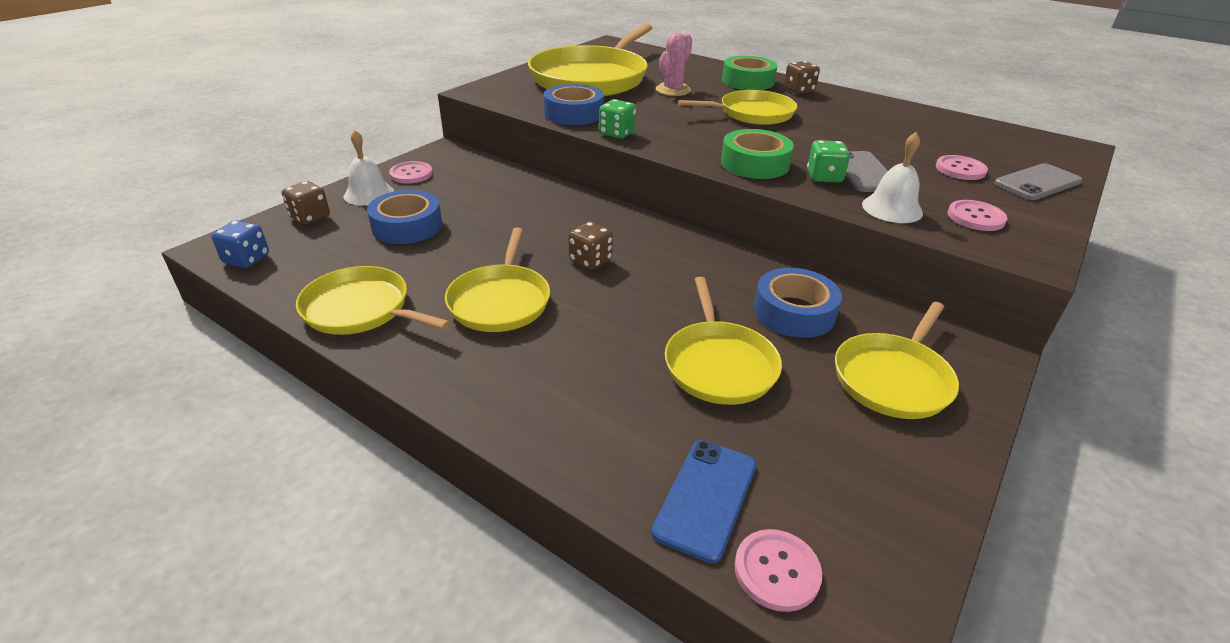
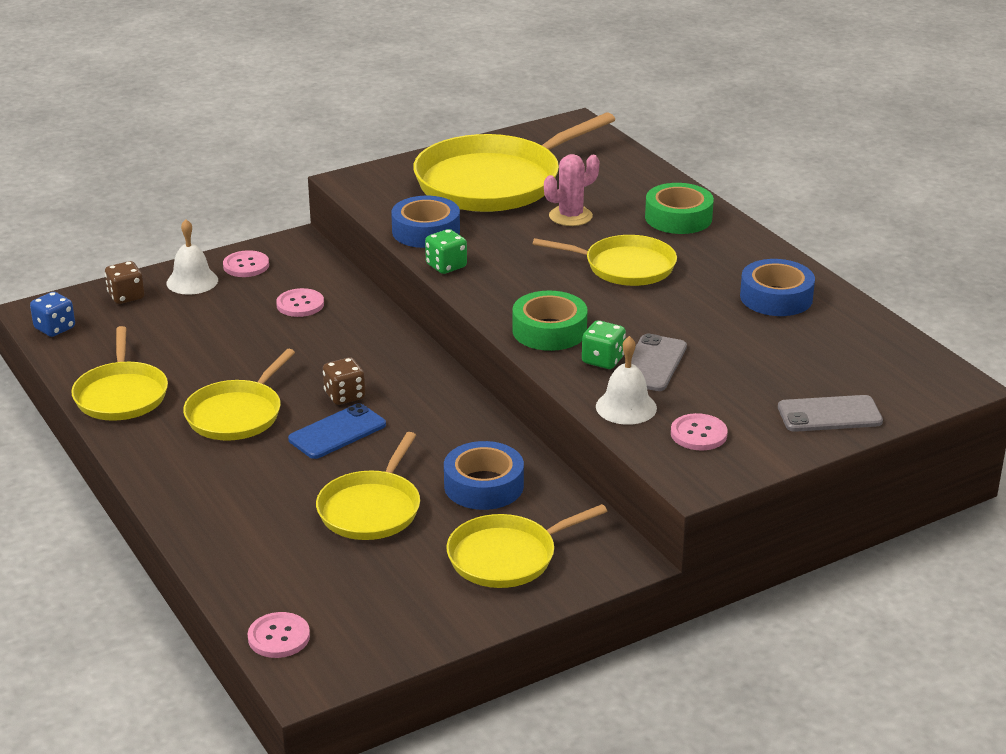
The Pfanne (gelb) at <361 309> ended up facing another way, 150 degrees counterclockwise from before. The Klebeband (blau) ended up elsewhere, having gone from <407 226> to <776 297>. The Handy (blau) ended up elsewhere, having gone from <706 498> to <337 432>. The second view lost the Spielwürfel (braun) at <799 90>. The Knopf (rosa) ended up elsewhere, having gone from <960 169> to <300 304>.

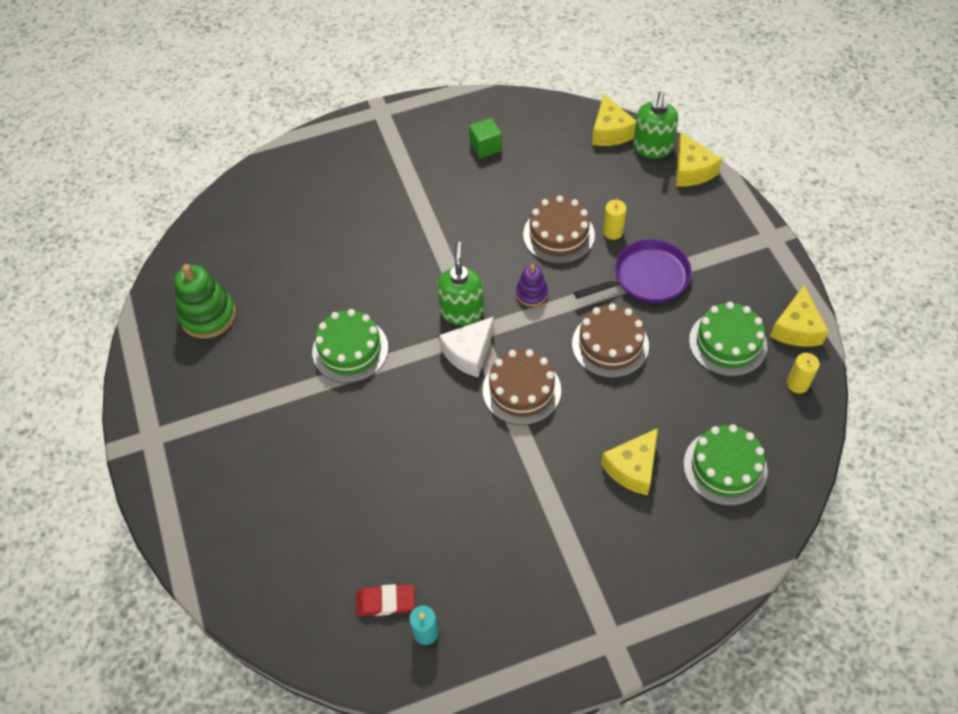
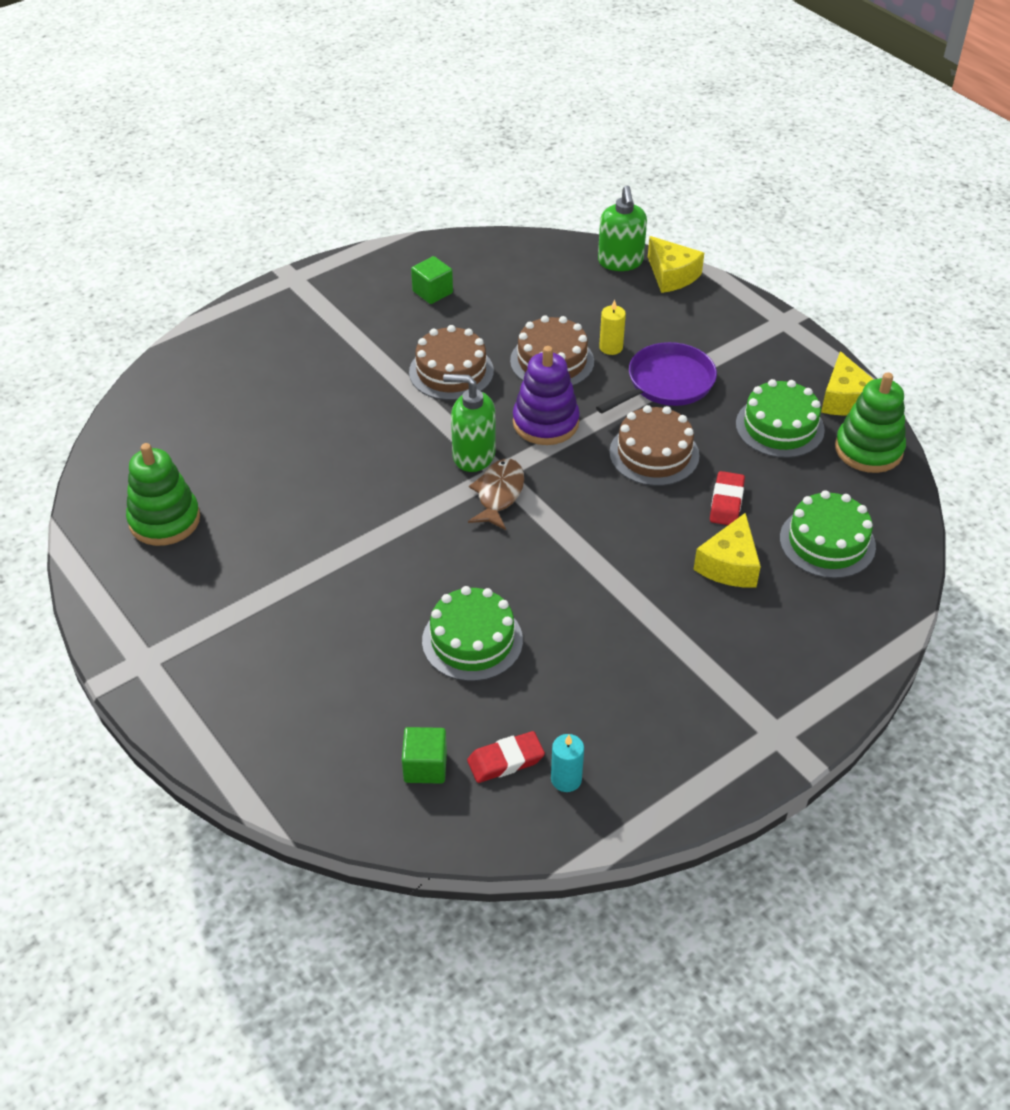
The Kuchen (grün) ended up elsewhere, having gone from <350 350> to <472 640>. The Seifenspender (grün) at <462 311> ended up facing another way, 60 degrees counterclockwise from before. Where the Käse (weiß) stood at <469 353>, the Fisch (braun) came to stand at <498 494>. The Kuchen (braun) ended up elsewhere, having gone from <521 390> to <451 371>. The size of the Stapelspielzeug (lila) at <531 293> changed by a factor of 1.75. The second view lost the Käse (gelb) at <610 132>. Where the Kerze (gelb) stood at <797 384>, the Stapelspielzeug (grün) came to stand at <868 449>. The second view gained the Kubus (grün) at <425 766>. The second view gained the Radiergummi (rot) at <726 502>.

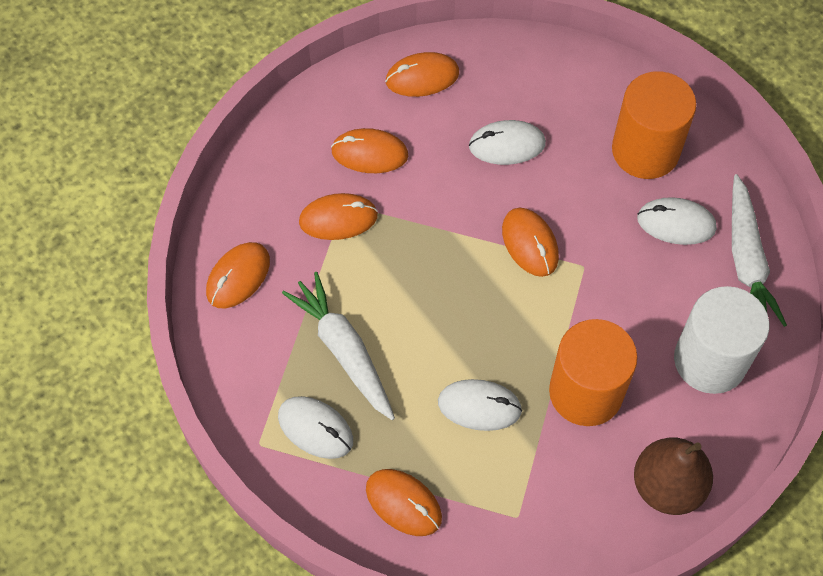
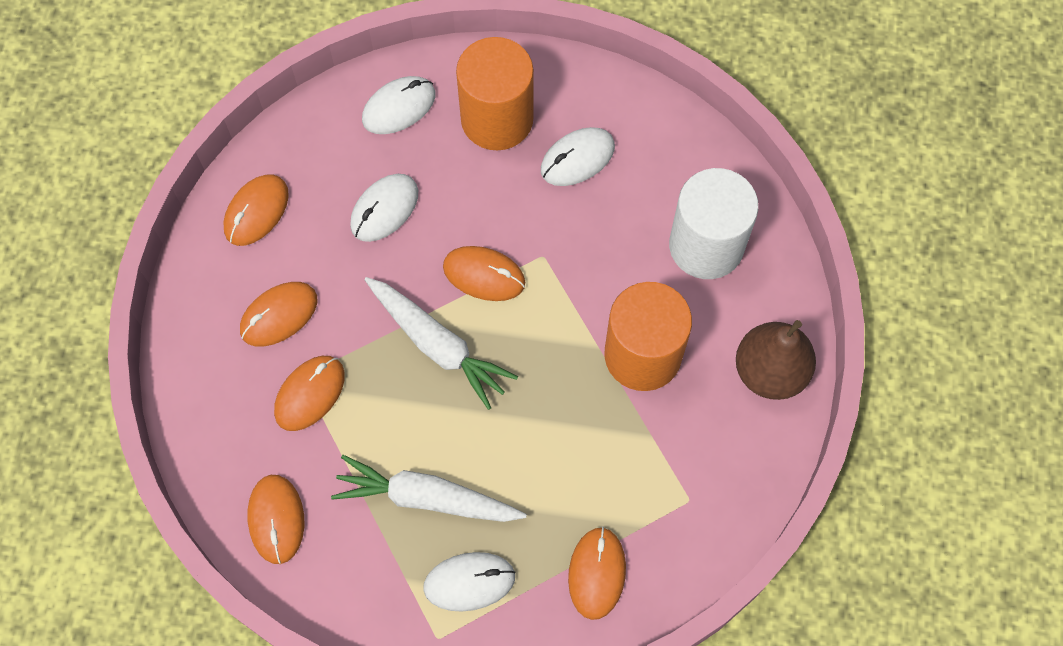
The Computermaus (orange) at <403 503> ended up facing another way, 75 degrees counterclockwise from before. The Computermaus (weiß) ended up elsewhere, having gone from <479 406> to <399 107>. The Karotte (weiß) ended up elsewhere, having gone from <746 260> to <437 345>.

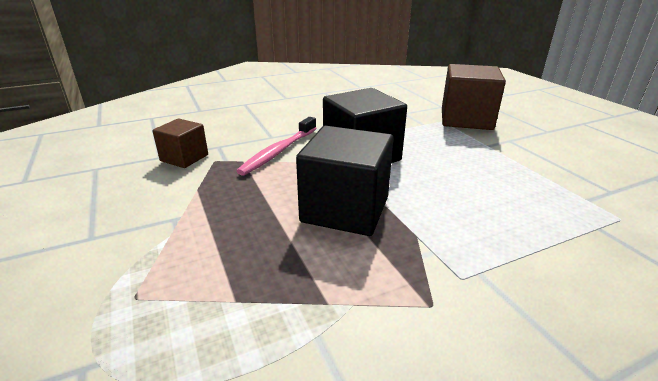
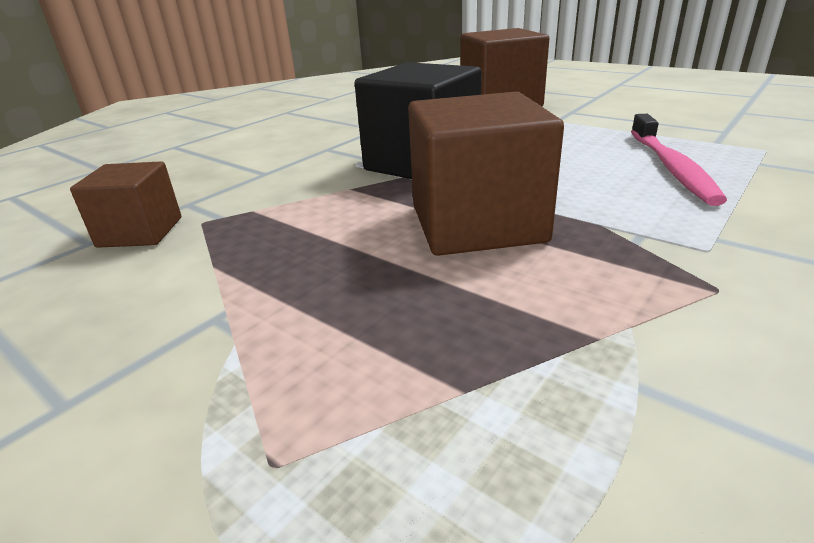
The Zahnbürste (rosa) ended up elsewhere, having gone from <279 151> to <671 167>. What was the Kubus (schwarz) at <345 209> turned into the Kubus (braun) at <477 224>.

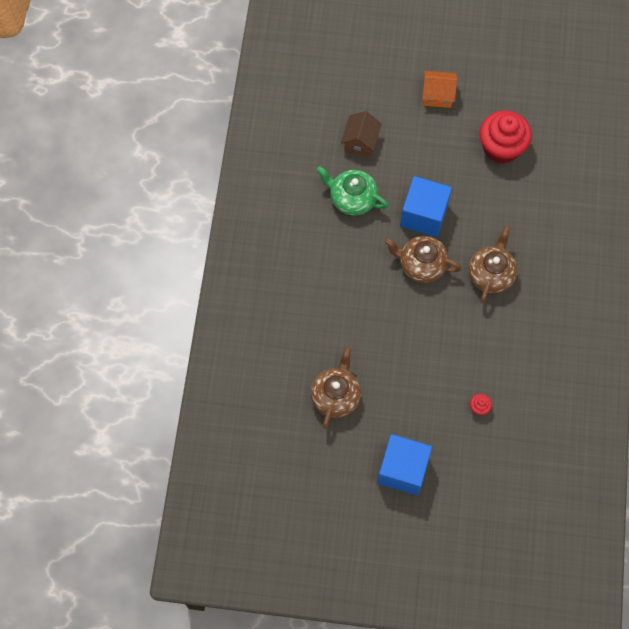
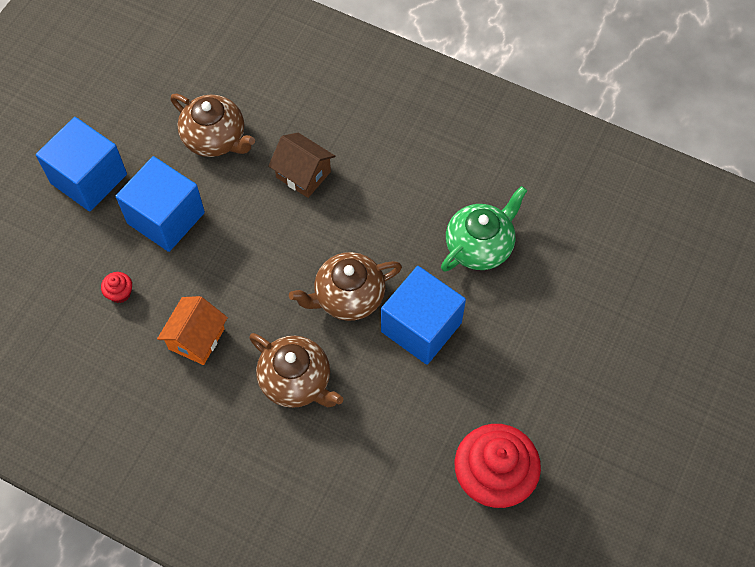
The Haus (braun) ended up elsewhere, having gone from <360 142> to <303 174>. The Teekanne (braun) at <421 265> ended up facing another way, 150 degrees counterclockwise from before. The Haus (orange) ended up elsewhere, having gone from <437 95> to <196 339>. The second view gained the Kubus (blau) at <166 218>.

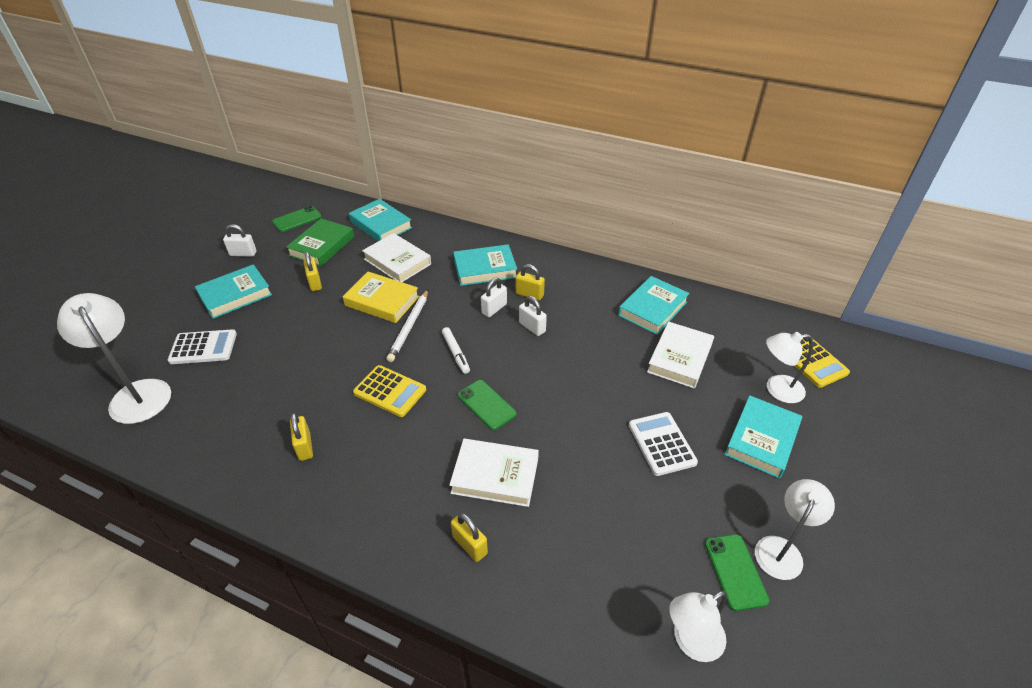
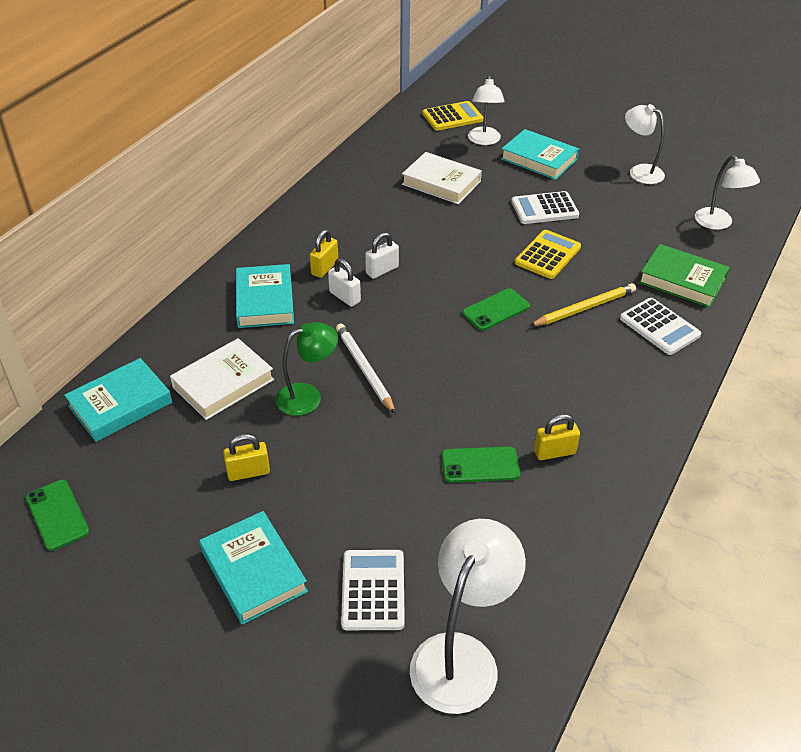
The Lampe (weiß) at <137 393> ended up facing another way, 150 degrees clockwise from before. The second view lost the Vorhängeschloss (weiß) at <243 253>. The Buch (grün) ended up elsewhere, having gone from <322 246> to <682 280>. Where the Buch (gelb) stood at <382 301>, the Lampe (grün) came to stand at <308 396>. The Taschenrechner (gelb) ended up elsewhere, having gone from <390 391> to <548 255>. The Bleistift (weiß) at <409 327> ended up facing another way, 135 degrees counterclockwise from before. The second view lost the Filzstift (weiß) at <456 353>. Where the Buch (weiß) stood at <495 475>, the Bleistift (gelb) came to stand at <584 308>. Where the Vorhängeschloss (gelb) stood at <470 545>, the Taschenrechner (weiß) came to stand at <659 327>. The second view lost the Buch (türkis) at <652 308>. The Handy (grün) ended up elsewhere, having gone from <735 571> to <480 465>.

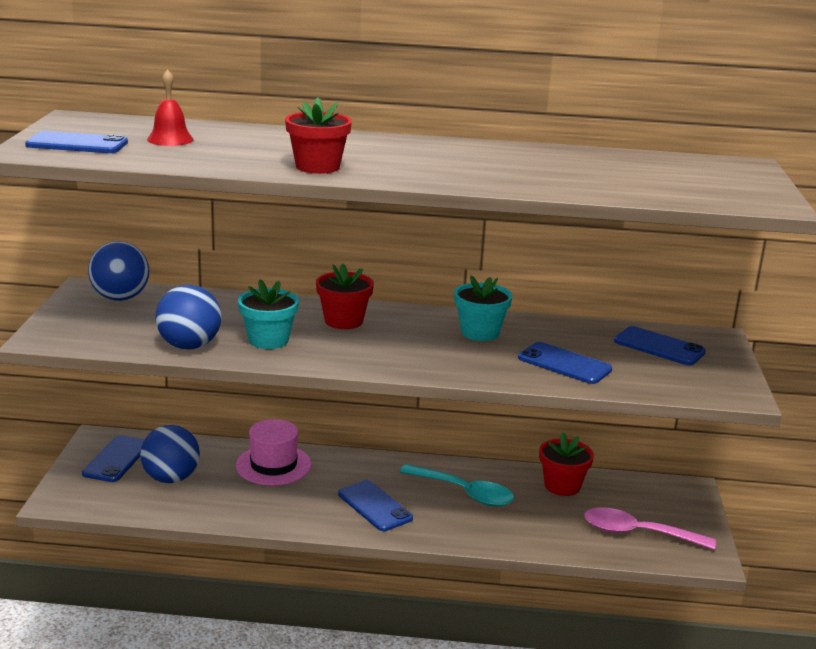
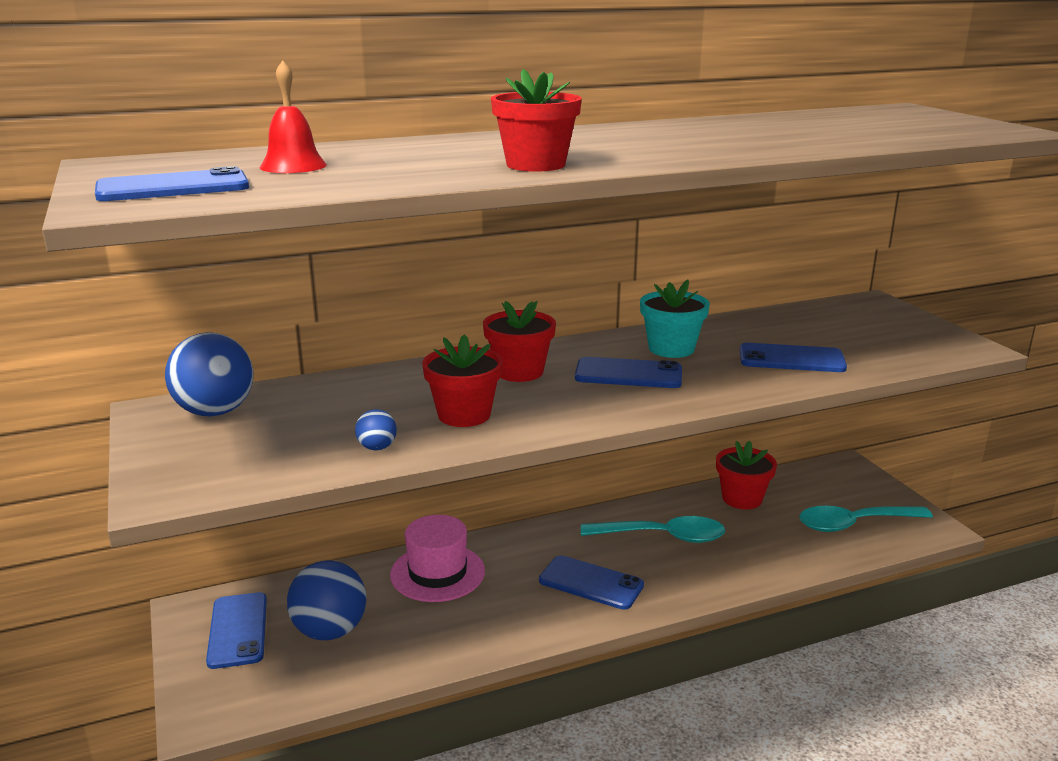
The size of the Ball (blau) at <189 346> changed by a factor of 0.46. What was the Blumentopf (türkis) at <268 340> turned into the Blumentopf (rot) at <464 415>. What was the Löffel (rosa) at <638 533> turned into the Löffel (türkis) at <854 524>. The Handy (blau) ended up elsewhere, having gone from <659 347> to <628 374>.

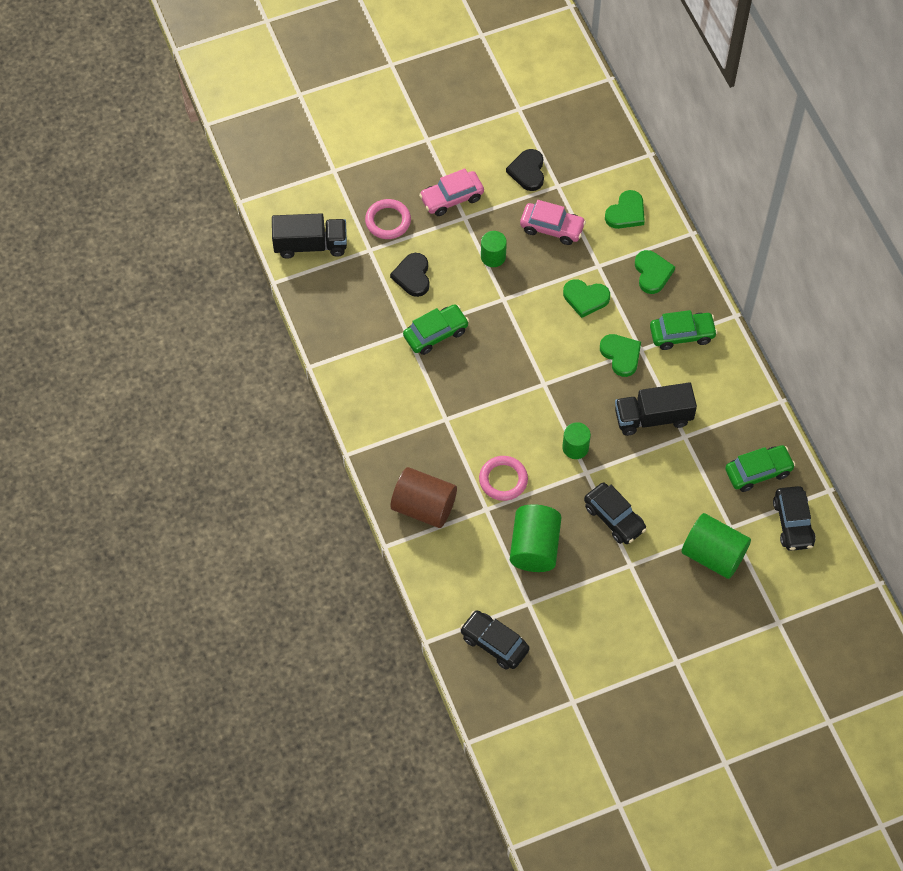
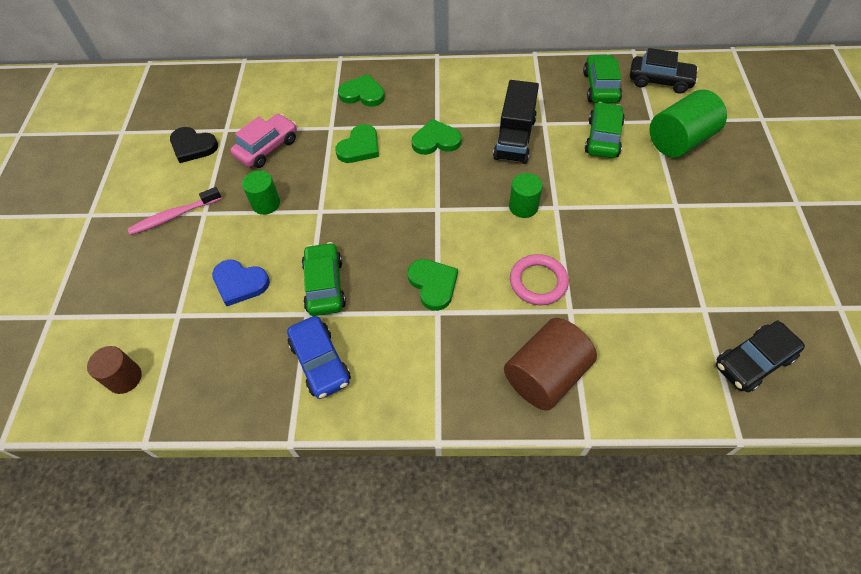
Where the Lastwagen (schwarz) stood at <310 245>, the Vollzylinder (braun) came to stand at <124 378>. The second view lost the Ring (rosa) at <388 221>. What was the Herz (schwarz) at <412 276> turned into the Herz (blau) at <240 283>. Where the Auto (rosa) stood at <452 198>, the Zahnbürste (rosa) came to stand at <174 216>. The second view lost the Vollzylinder (grün) at <534 547>. The second view lost the Auto (schwarz) at <614 518>. The Herz (grün) ended up elsewhere, having gone from <626 213> to <433 284>. The Auto (grün) ended up elsewhere, having gone from <682 334> to <603 138>. The second view gained the Auto (blau) at <320 362>.

